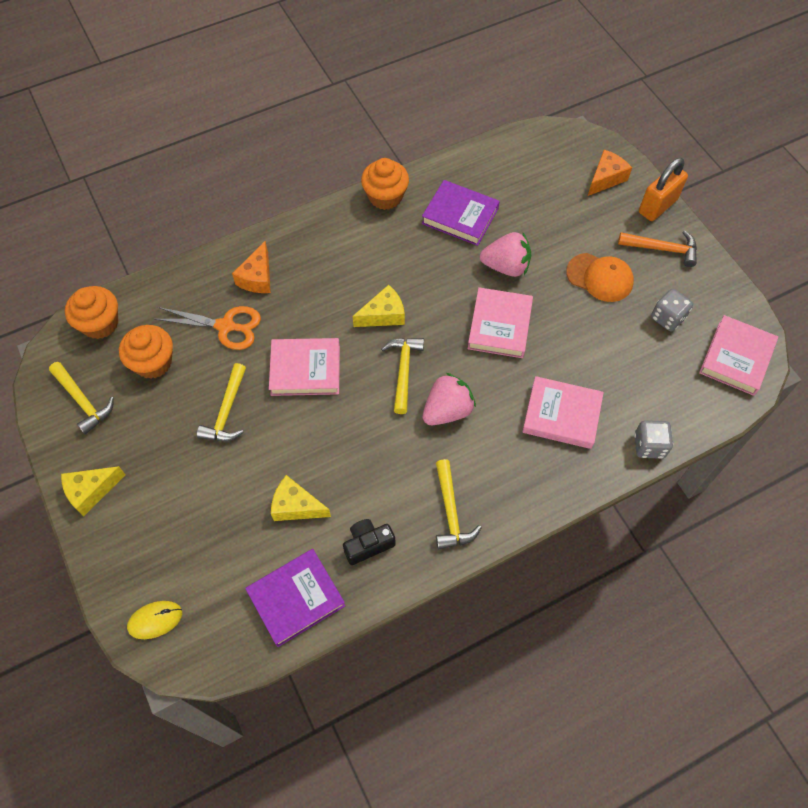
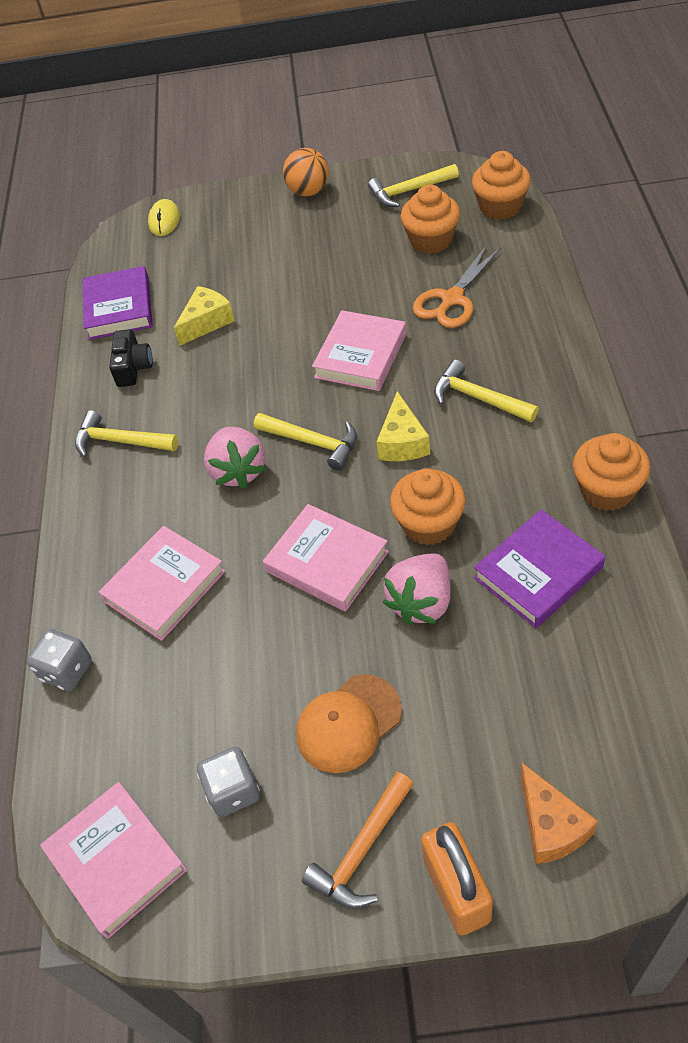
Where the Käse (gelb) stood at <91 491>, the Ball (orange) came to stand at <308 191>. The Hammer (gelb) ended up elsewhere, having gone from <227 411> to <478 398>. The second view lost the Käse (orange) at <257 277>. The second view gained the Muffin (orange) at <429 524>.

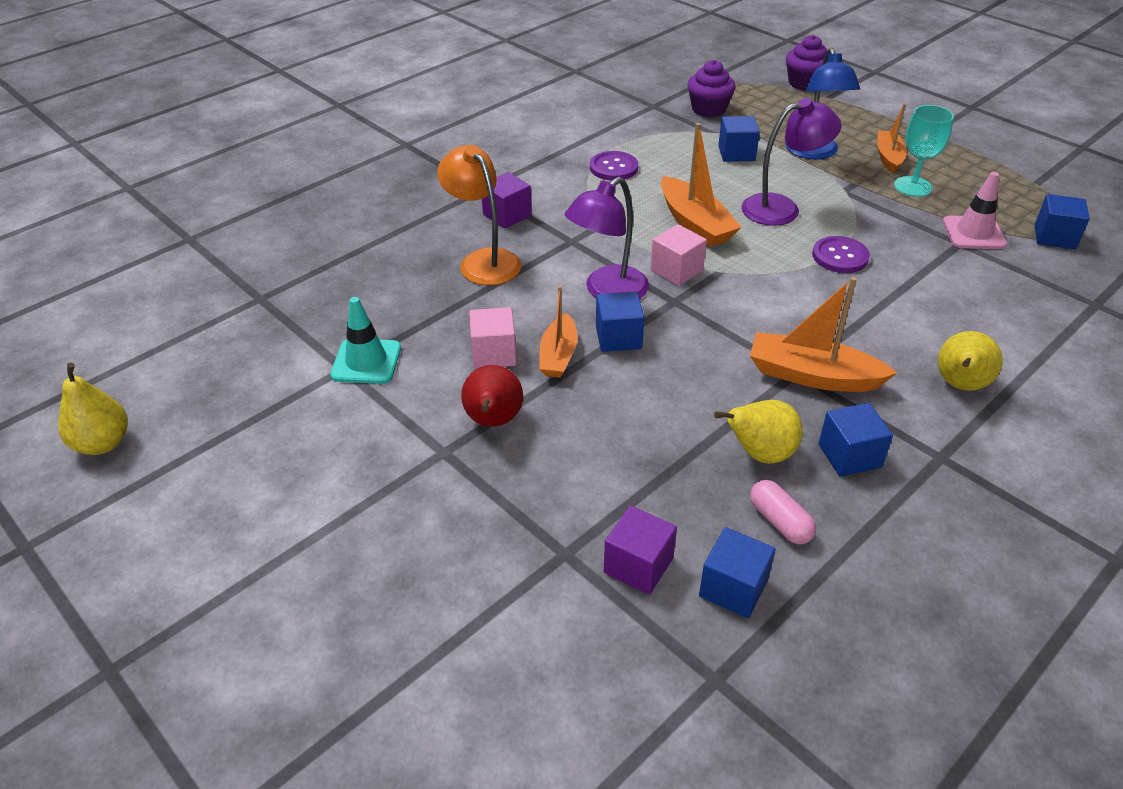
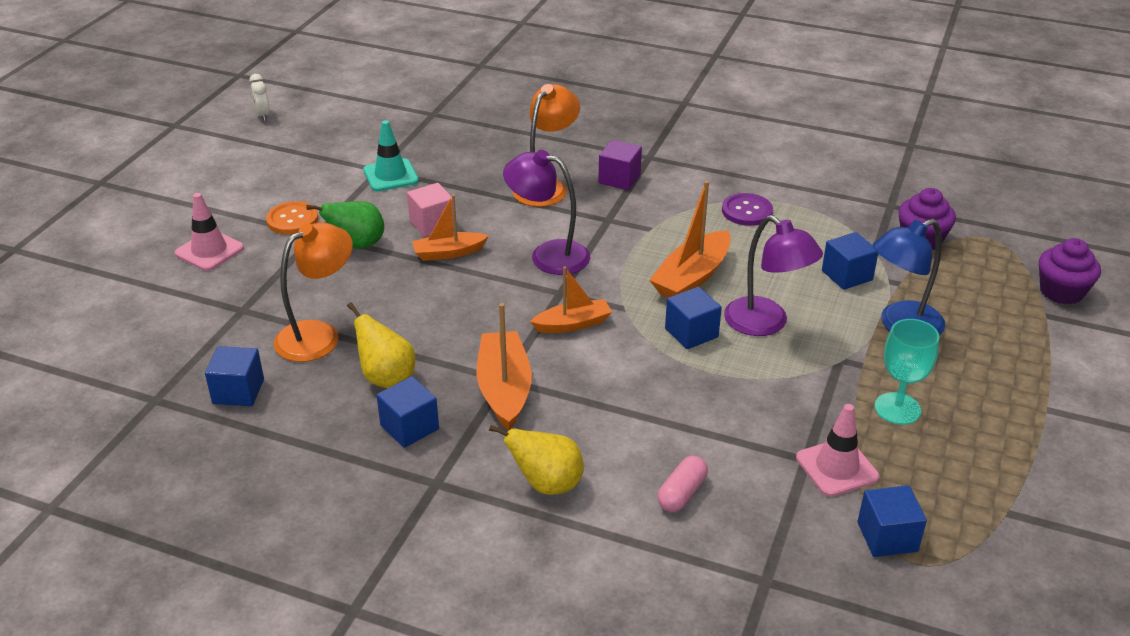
Where the Birne (gelb) stood at <103 443>, the Wecker (weiß) came to stand at <263 115>. What was the Birne (rot) at <493 421> turned into the Birne (grün) at <357 245>. The Kubus (blau) ended up elsewhere, having gone from <618 337> to <691 333>. The second view lost the Kubus (lila) at <638 565>. The second view lost the Kubus (rosa) at <676 270>. The Kapsel (rosa) ended up elsewhere, having gone from <780 521> to <682 493>. The second view lost the Knopf (lila) at <840 256>. The Boot (orange) ended up elsewhere, having gone from <888 157> to <573 324>. The second view gained the Leitkegel (rosa) at <209 251>. The second view gained the Knopf (orange) at <292 220>. The second view gained the Lampe (orange) at <318 335>.

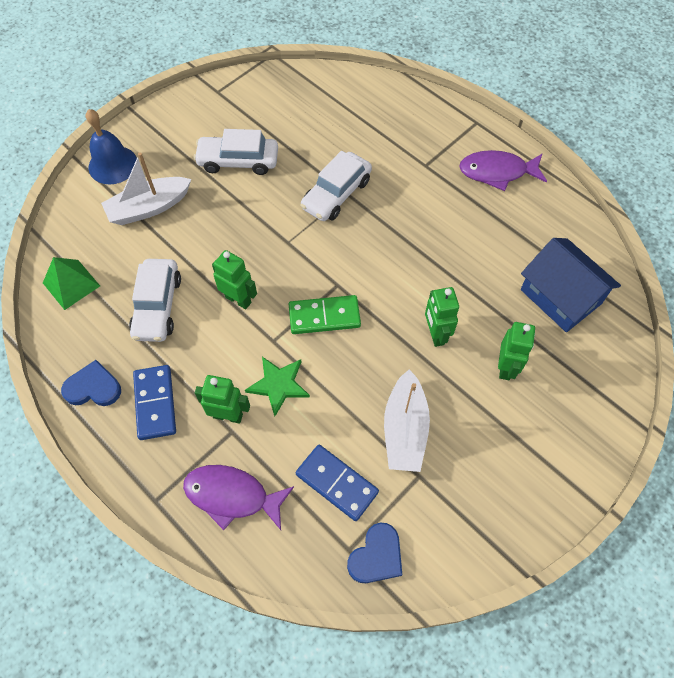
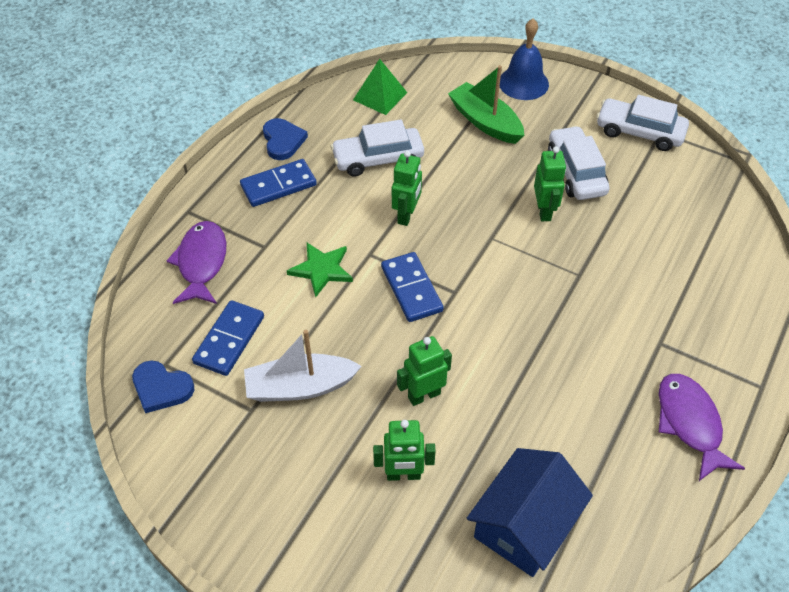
What was the Boot (weiß) at <149 208> turned into the Boot (grün) at <485 122>. The Roboter (grün) ended up elsewhere, having gone from <228 415> to <544 211>. What was the Dominostein (grün) at <324 316> turned into the Dominostein (blau) at <411 289>. The Auto (weiß) ended up elsewhere, having gone from <336 194> to <639 132>.

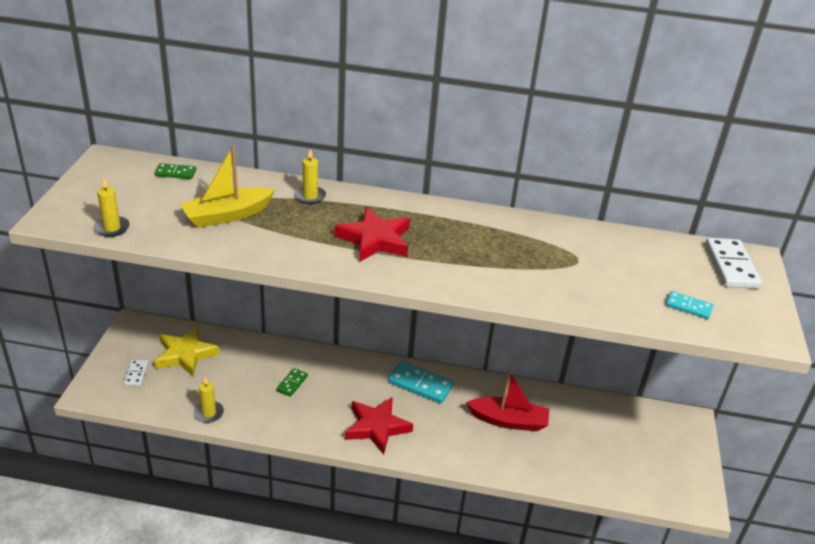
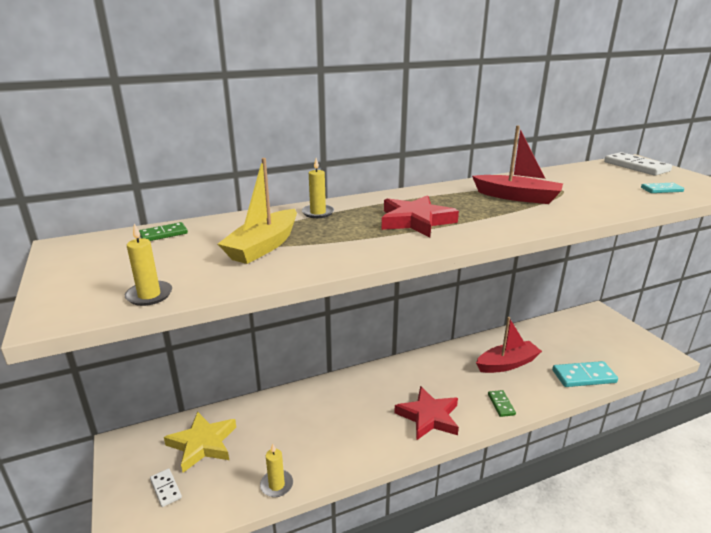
The Dominostein (grün) ended up elsewhere, having gone from <292 383> to <501 404>. The Dominostein (türkis) ended up elsewhere, having gone from <420 384> to <584 376>. The second view gained the Boot (rot) at <517 197>.

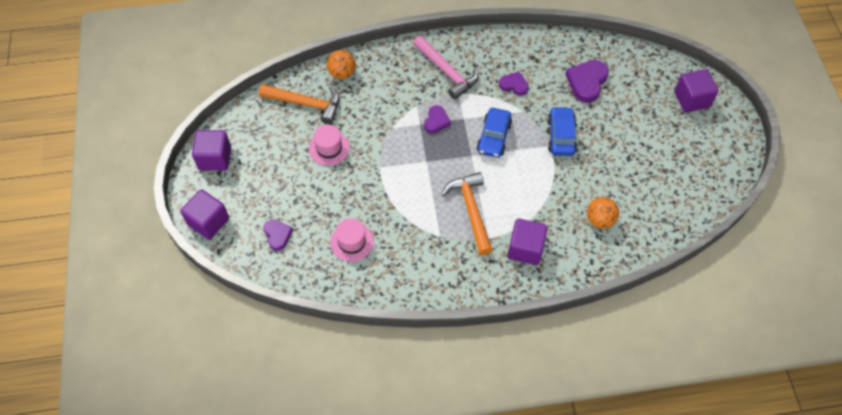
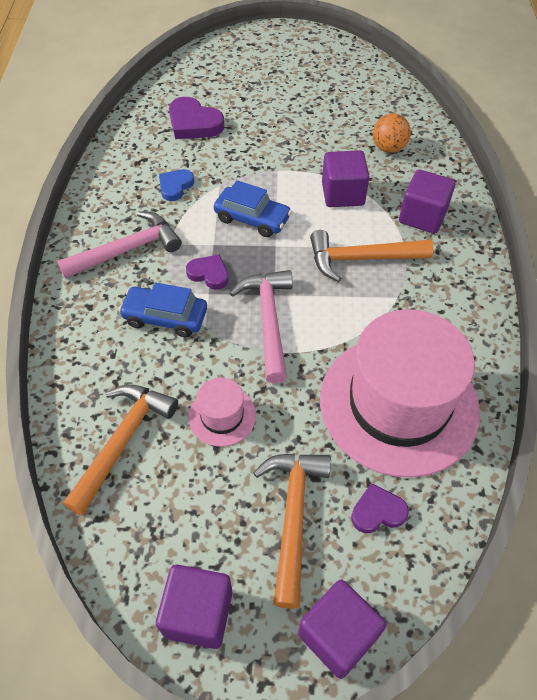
The second view lost the Ball (orange) at <342 73>. The size of the Hut (rosa) at <352 242> changed by a factor of 2.37. What was the Herz (lila) at <514 85> turned into the Herz (blau) at <175 186>. The Auto (blau) ended up elsewhere, having gone from <561 136> to <165 317>. The Kubus (lila) ended up elsewhere, having gone from <691 99> to <343 194>. The second view gained the Hammer (rosa) at <268 321>. The second view gained the Hammer (orange) at <293 516>.

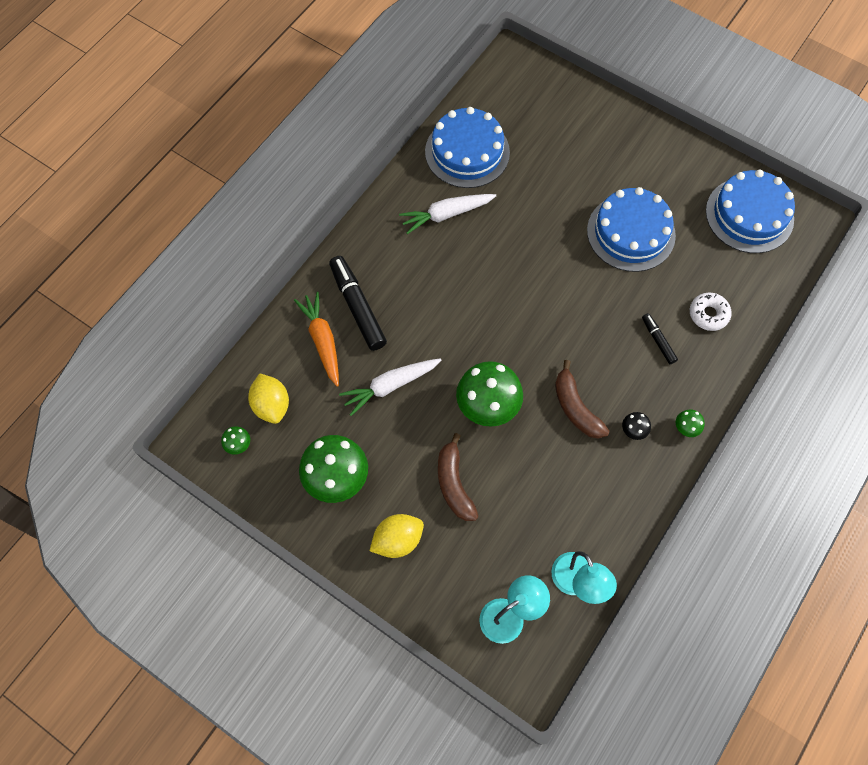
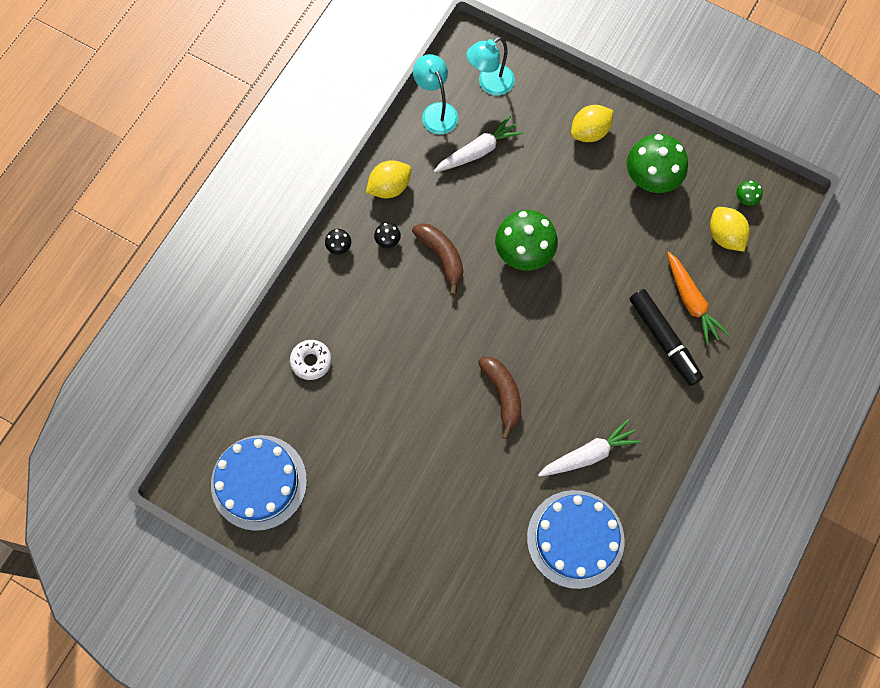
The Karotte (weiß) ended up elsewhere, having gone from <390 386> to <478 151>. The Banane (braun) ended up elsewhere, having gone from <454 484> to <502 395>. The second view lost the Kuchen (blau) at <631 233>. The second view lost the Filzstift (schwarz) at <658 341>. What was the Pilz (grün) at <686 428> turned into the Pilz (schwarz) at <339 246>. The second view gained the Zitrone (gelb) at <389 187>.

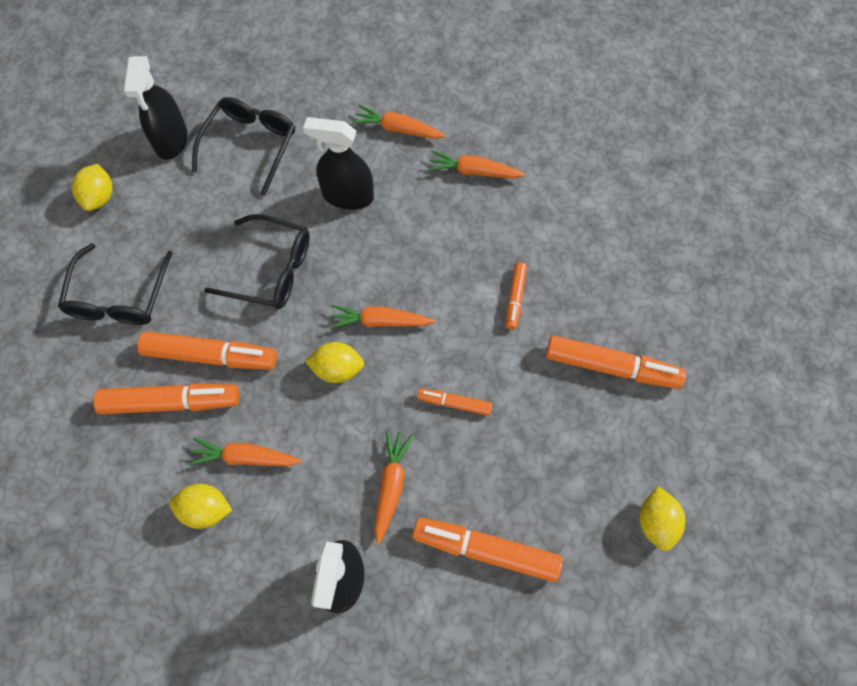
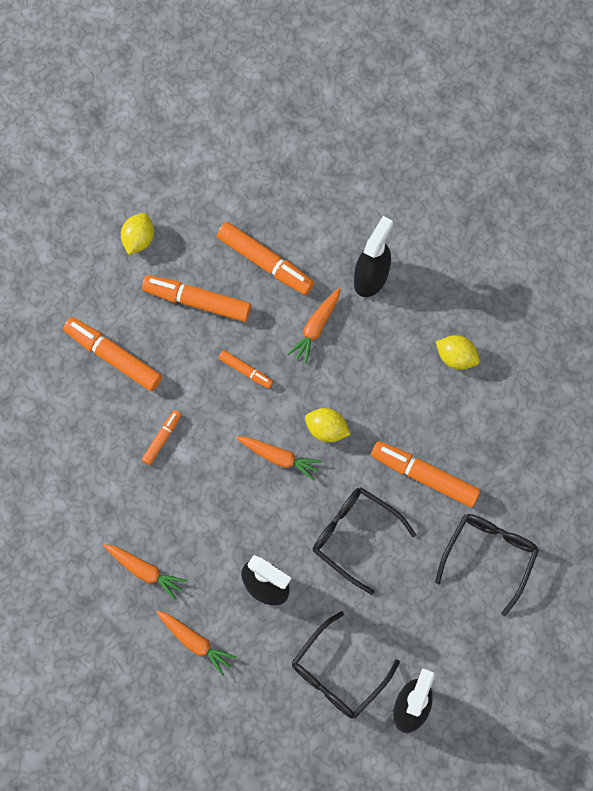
The second view lost the Zitrone (gelb) at <99 197>. The Filzstift (orange) ended up elsewhere, having gone from <171 402> to <197 301>. The second view lost the Karotte (orange) at <245 457>.

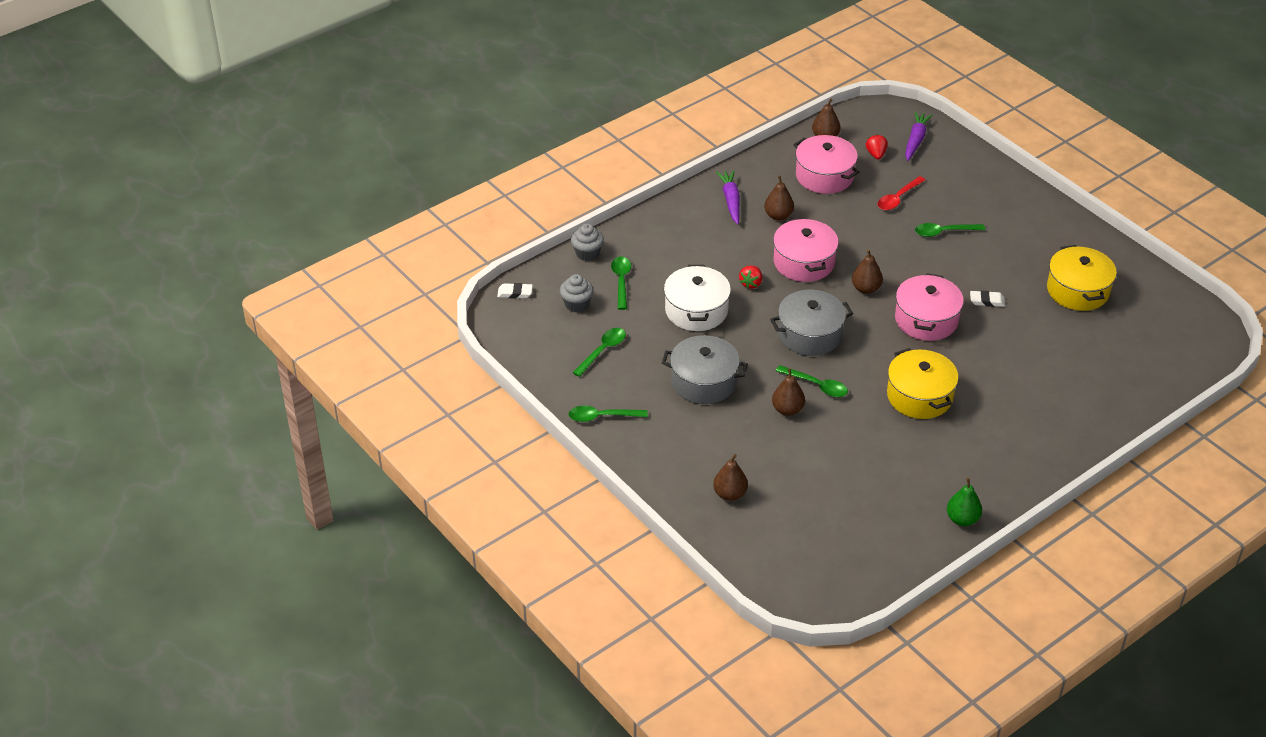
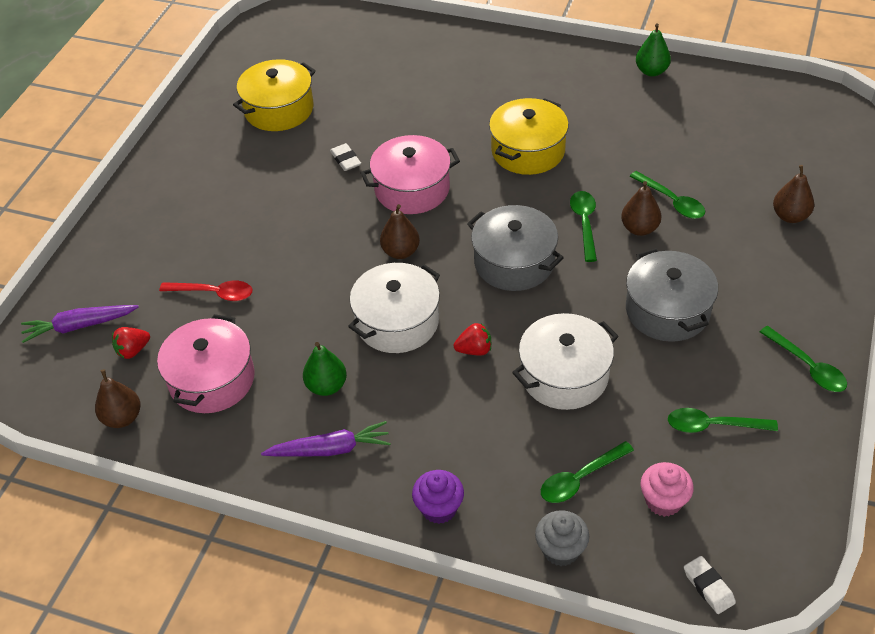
What was the Muffin (grau) at <577 304> turned into the Muffin (rosa) at <663 501>. The Karotte (lila) at <731 201> ended up facing another way, 150 degrees counterclockwise from before. What was the Birne (braun) at <778 216> turned into the Birne (grün) at <326 386>. What was the Kochtopf (rosa) at <804 262> turned into the Kochtopf (weiß) at <397 322>. The Löffel (grün) ended up elsewhere, having gone from <944 232> to <671 201>. The second view gained the Muffin (lila) at <439 508>.

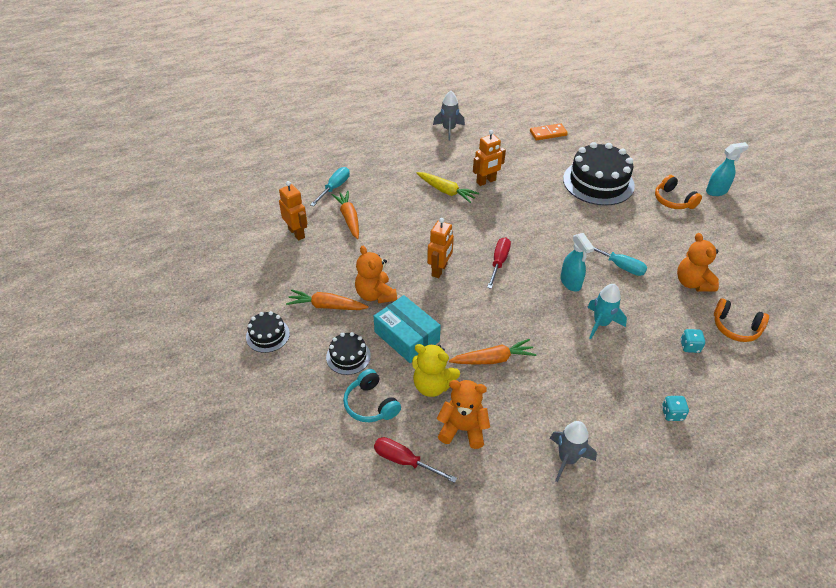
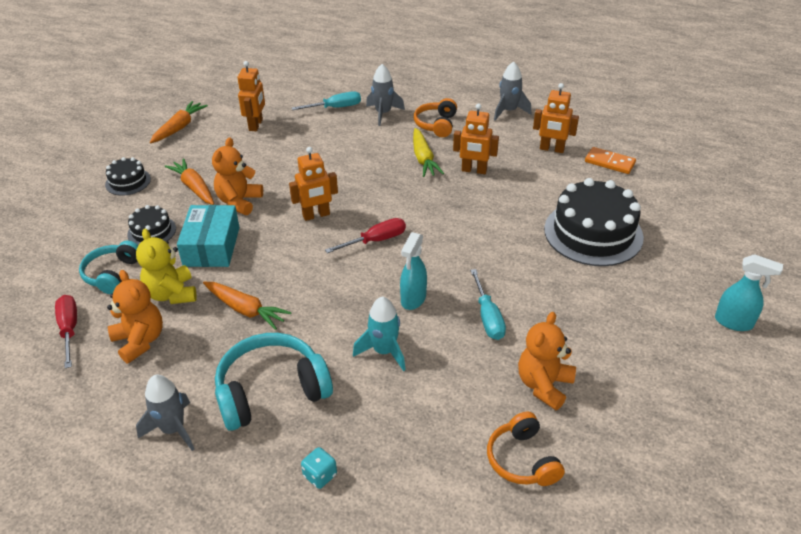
The Karotte (orange) ended up elsewhere, having gone from <349 218> to <179 127>. The Kopfhörer (orange) ended up elsewhere, having gone from <673 200> to <436 125>. The second view lost the Spielwürfel (türkis) at <689 346>. The second view gained the Kopfhörer (türkis) at <271 391>. The second view gained the Rakete (grau) at <383 113>. The second view gained the Roboter (orange) at <551 149>.

